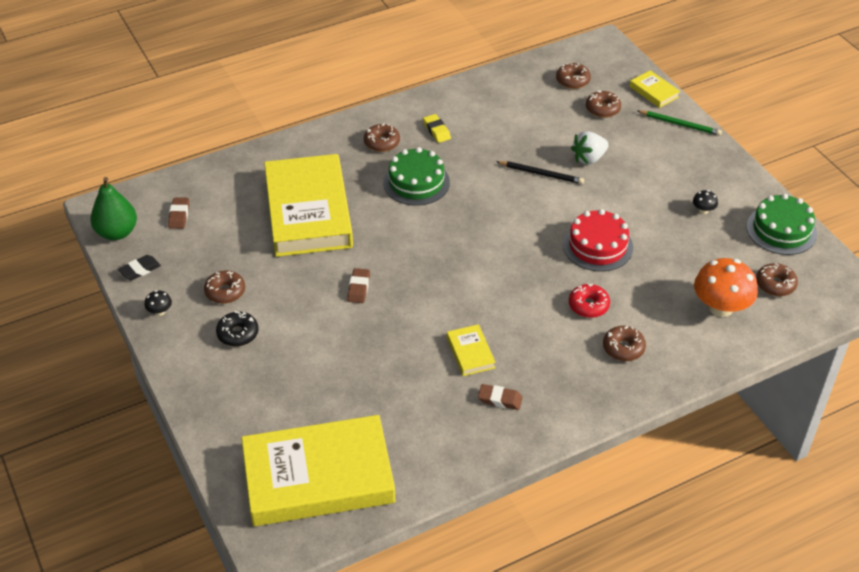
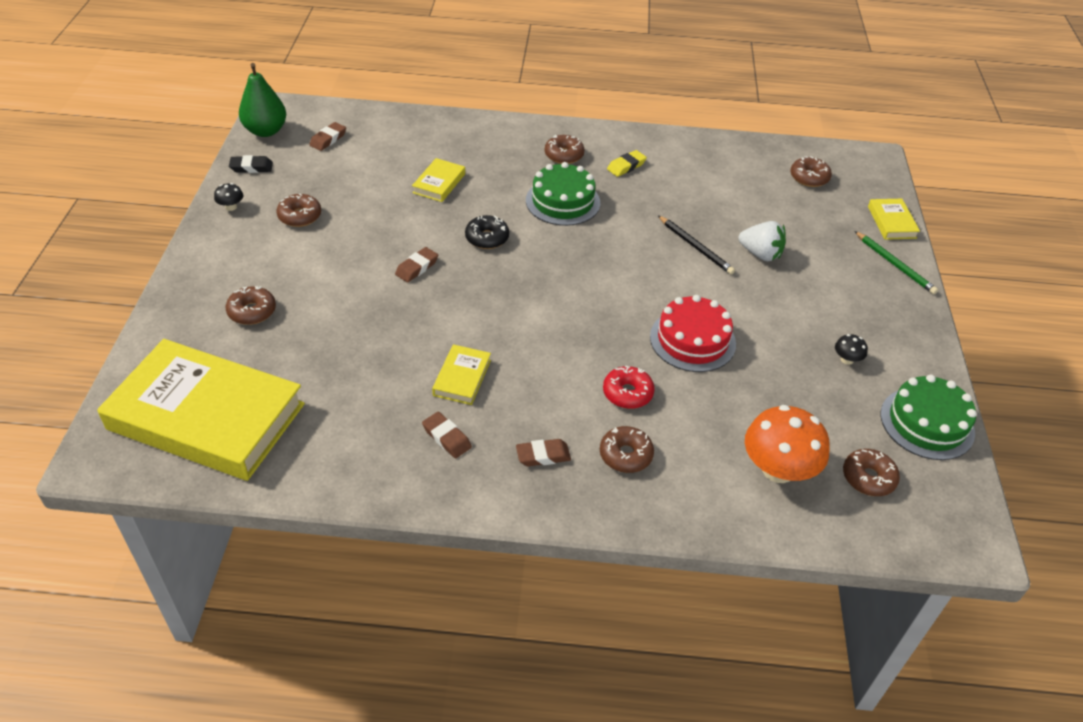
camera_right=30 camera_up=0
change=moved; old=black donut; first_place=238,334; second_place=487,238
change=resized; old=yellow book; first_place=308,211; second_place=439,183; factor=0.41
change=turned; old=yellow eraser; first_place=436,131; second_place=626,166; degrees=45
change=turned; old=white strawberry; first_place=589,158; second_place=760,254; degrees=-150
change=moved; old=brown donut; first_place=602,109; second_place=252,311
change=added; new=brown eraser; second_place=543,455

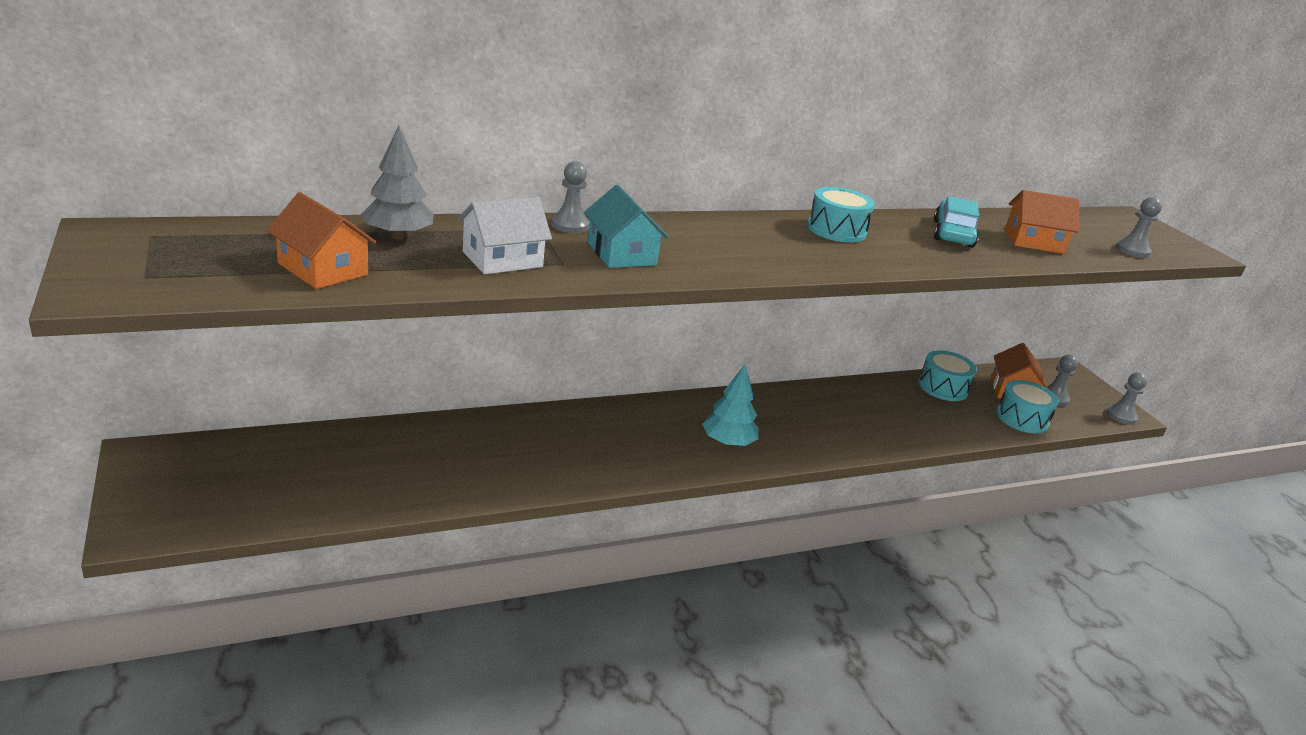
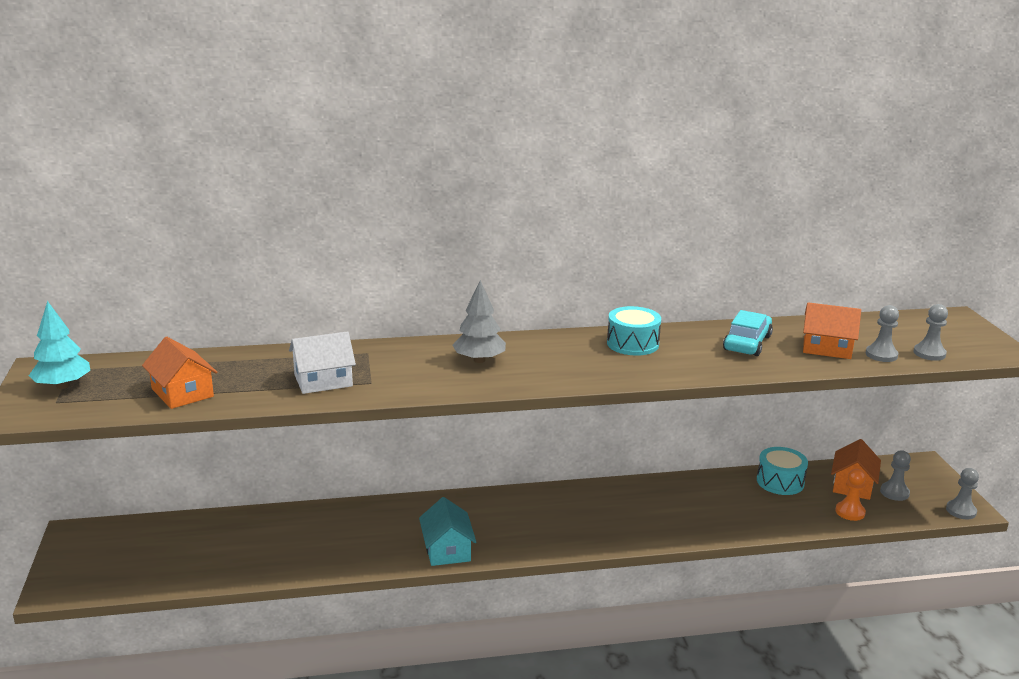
camera_right=15 camera_up=-5
change=moved; old=grey tree; first_place=398,236; second_place=479,360
change=moved; old=grey pawn; first_place=570,225; second_place=881,355
change=moved; old=turquoise house; first_place=621,254; second_place=447,549
change=moved; old=turquoise tree; first_place=728,442; second_place=63,386
change=replaced; old=turquoise drum; new=orange pawn; first_place=1022,418; second_place=850,512

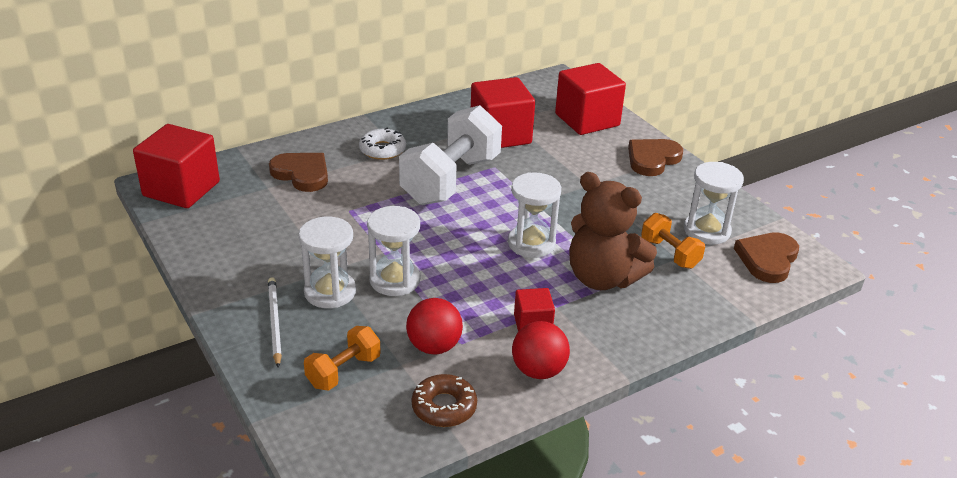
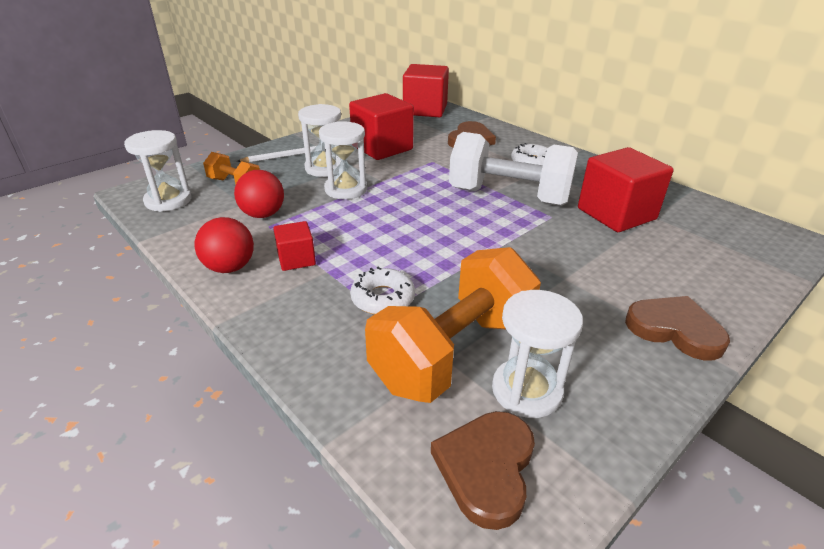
camera_right=80 camera_up=0
change=removed; old=brown donut; first_place=444,407
change=moved; old=white hourglass; first_place=531,243; second_place=168,200
change=moved; old=red cube; first_place=587,120; second_place=382,148
change=replaced; old=brown teddy bear; new=white donut; first_place=602,278; second_place=383,298
change=resized; old=orange dumbbell; first_place=670,253; second_place=453,352; factor=2.02
change=turned; old=brown heart; first_place=767,259; second_place=486,468; degrees=-90

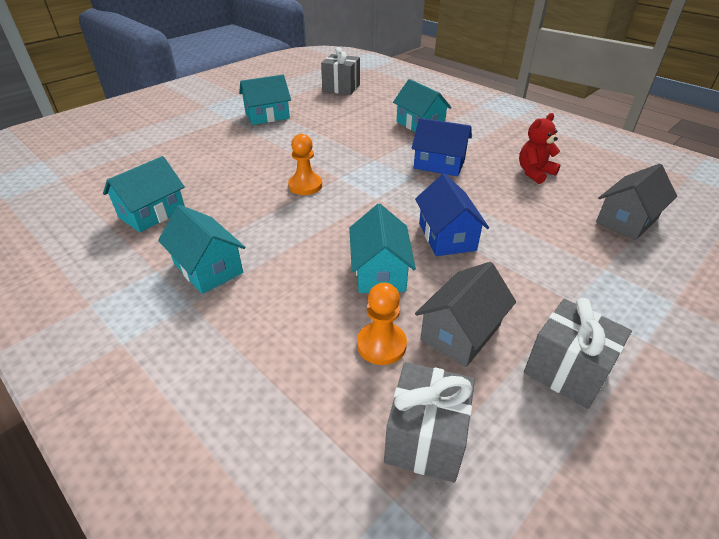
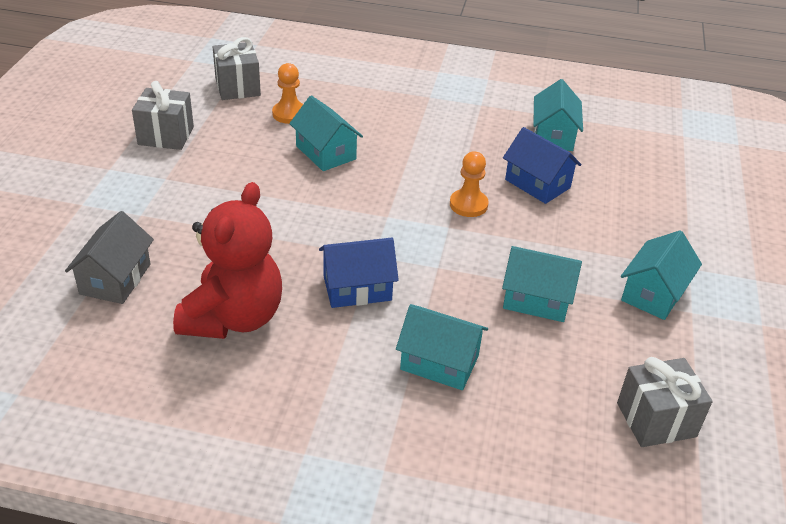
camera_right=145 camera_up=0
change=moved; old=turquoise house; first_place=208,268; second_place=536,300
change=moved; old=blue house; first_place=447,236; second_place=537,184
change=removed; old=grey house; first_place=460,332
change=resized; old=red teddy bear; first_place=534,173; second_place=233,318; factor=1.89

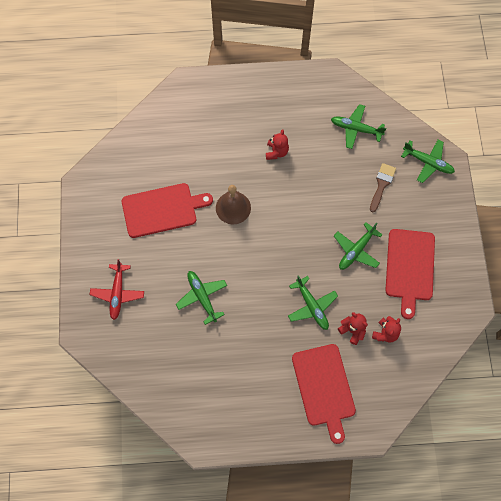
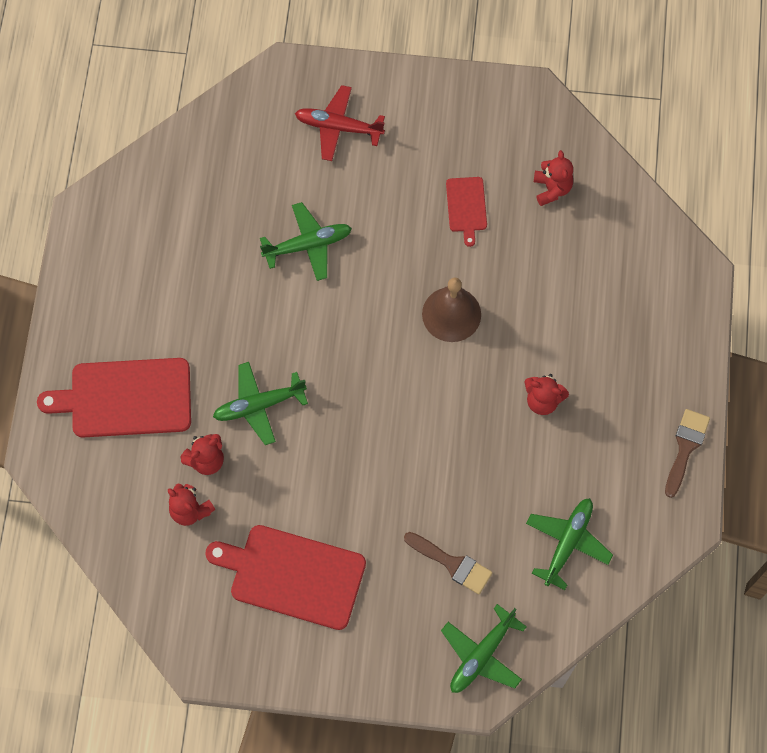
camera_right=100 camera_up=0
change=resized; old=red cutting board; first_place=162,209; second_place=466,207; factor=0.51
change=removed; old=green plane; first_place=356,250
change=added; new=red teddy bear; second_place=552,189
change=added; new=brown brush; second_place=685,447

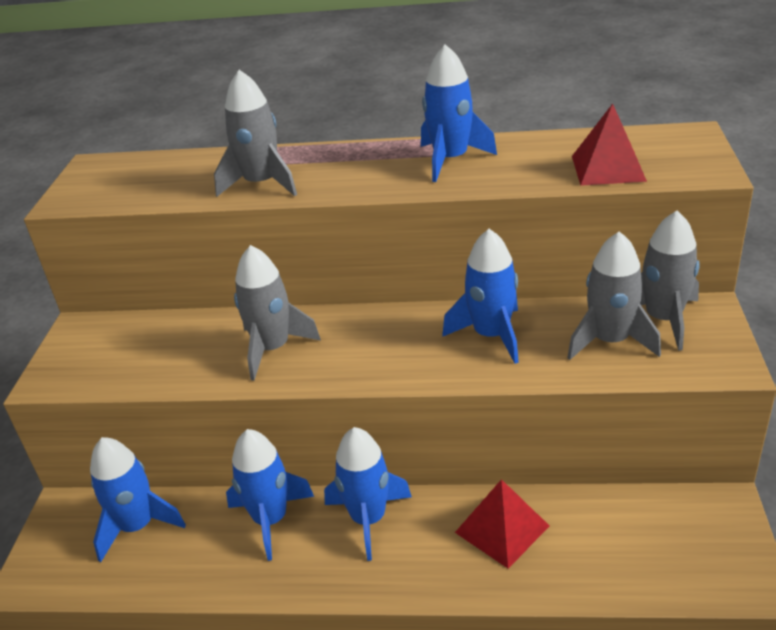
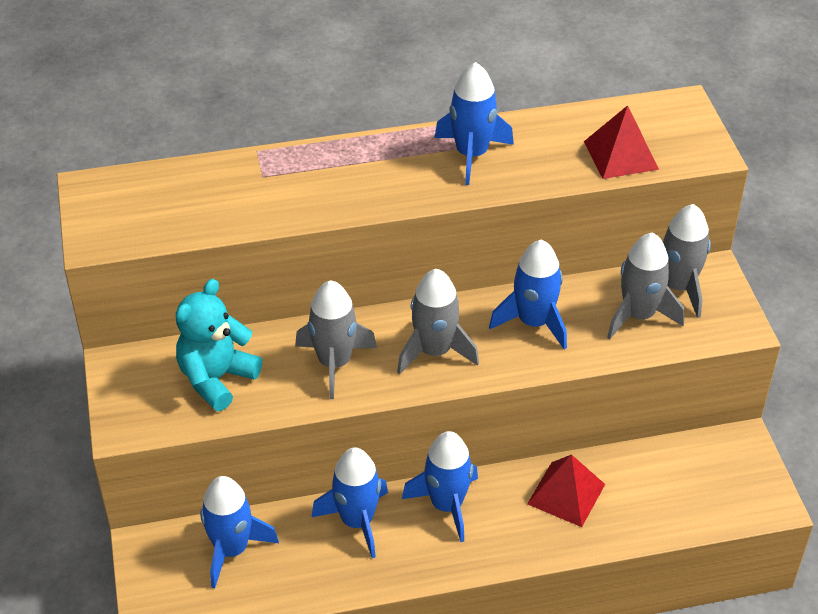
camera_right=-20 camera_up=10
change=moved; old=grey rocket; first_place=262,184; second_place=435,351
change=added; new=turquoise teddy bear; second_place=216,379

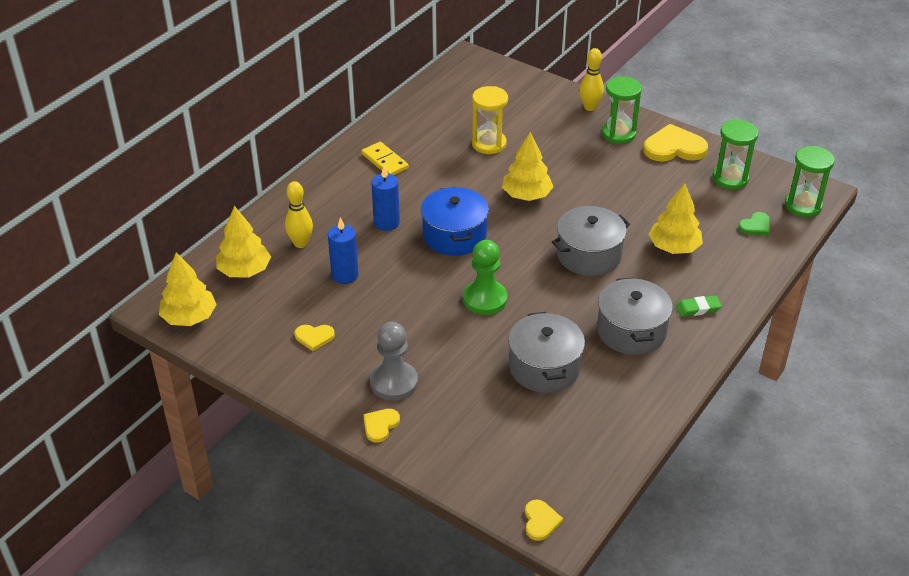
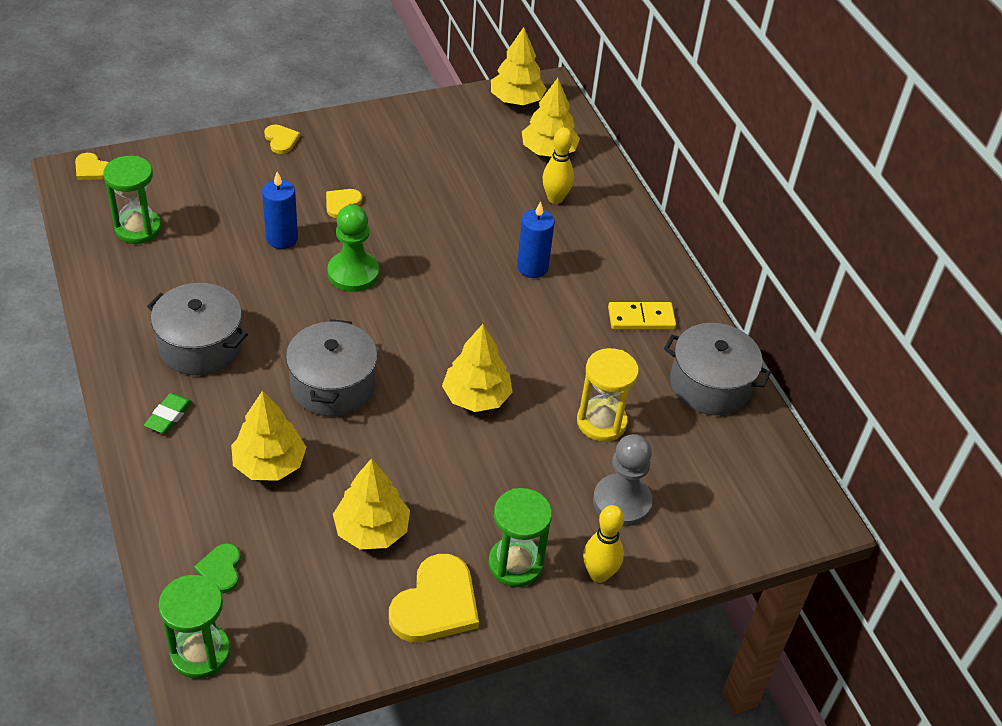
camera_right=120 camera_up=5
change=moved; old=yellow heart; first_place=314,337; second_place=342,203
change=moved; old=blue candle; first_place=345,275; second_place=282,238
change=moved; old=grey pawn; first_place=394,382; second_place=622,502
change=removed; old=blue pot; first_place=454,235
change=moved; old=grey pot; first_place=544,367; second_place=710,385
change=moved; old=green hourglass; first_place=730,178; second_place=138,228
change=added; new=yellow tree; second_place=371,530

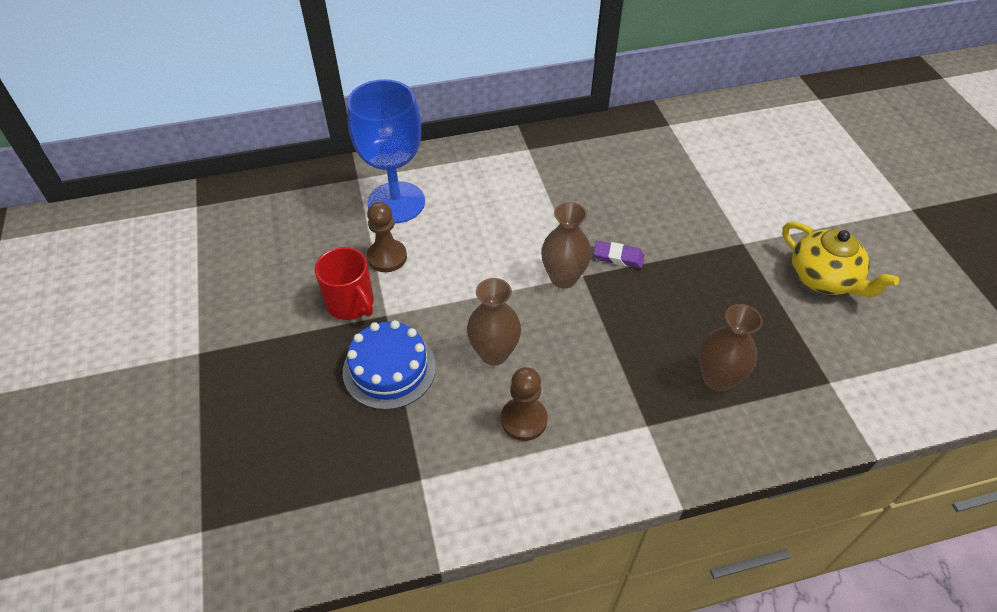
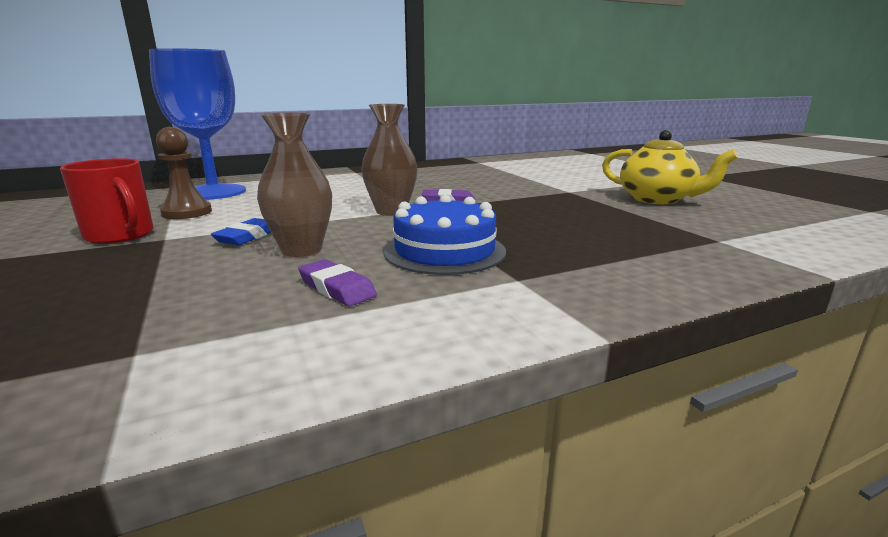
camera_right=-10 camera_up=-30
change=moved; old=blue cake; first_place=389,369; second_place=444,251
change=replaced; old=brown pawn; new=purple eraser; first_place=524,420; second_place=337,288
change=removed; old=brown vase; first_place=717,379
change=added; new=blue eraser; second_place=248,236

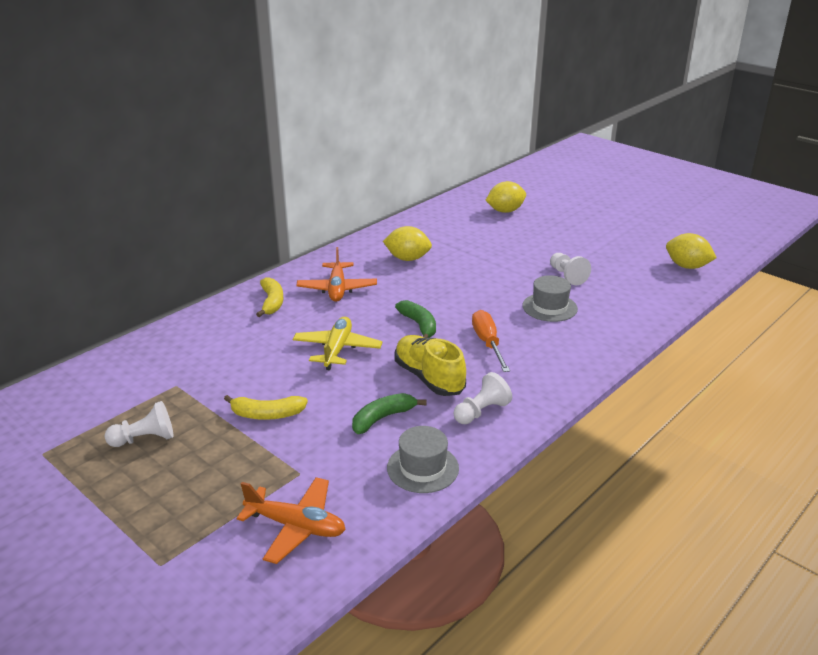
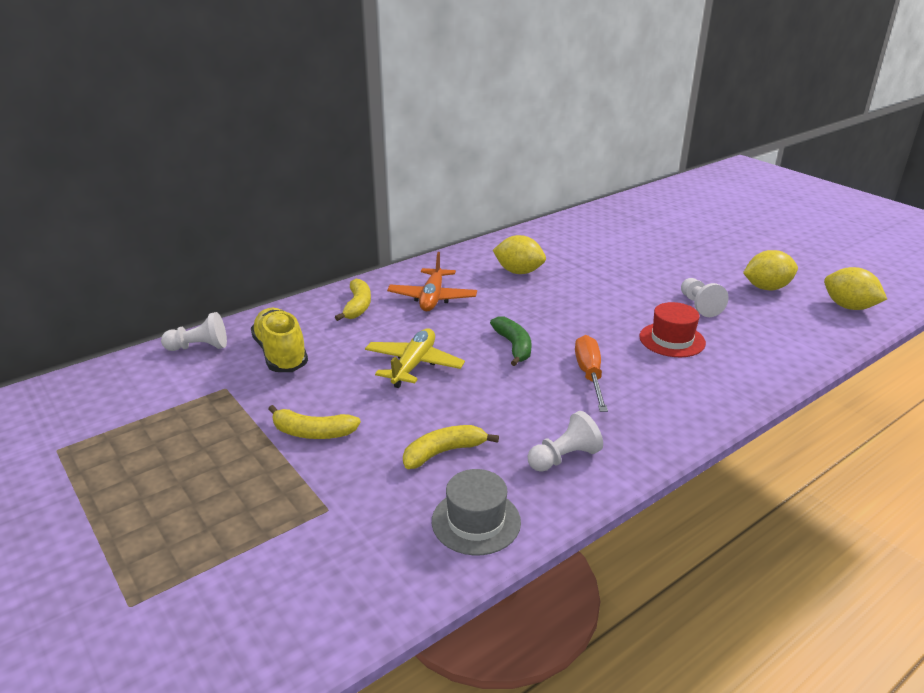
camera_right=10 camera_up=0
change=moved; old=white pawn; first_place=145,439; second_place=199,347
change=removed; old=orange plane; first_place=296,526
change=recoloured; old=green banana; new=yellow banana; first_place=383,418; second_place=444,452
change=moved; old=yellow shoe; first_place=429,378; second_place=281,354
change=moved; old=yellow lemon; first_place=505,211; second_place=766,288
change=recoloured; old=grey hat; new=red hat; first_place=549,307; second_place=672,340

